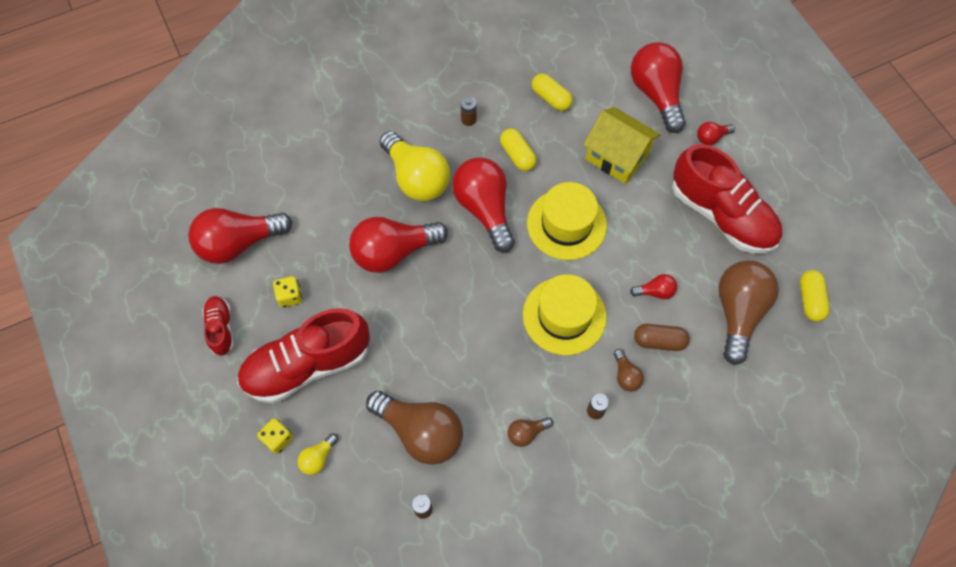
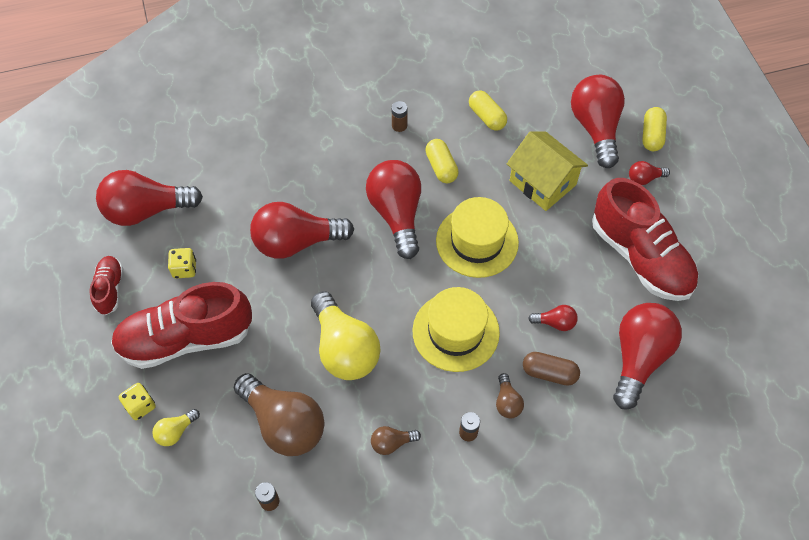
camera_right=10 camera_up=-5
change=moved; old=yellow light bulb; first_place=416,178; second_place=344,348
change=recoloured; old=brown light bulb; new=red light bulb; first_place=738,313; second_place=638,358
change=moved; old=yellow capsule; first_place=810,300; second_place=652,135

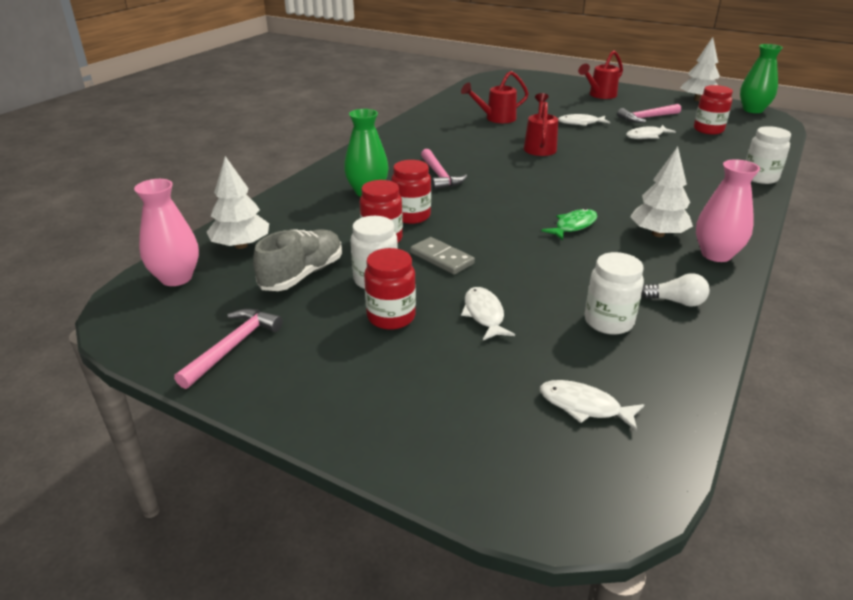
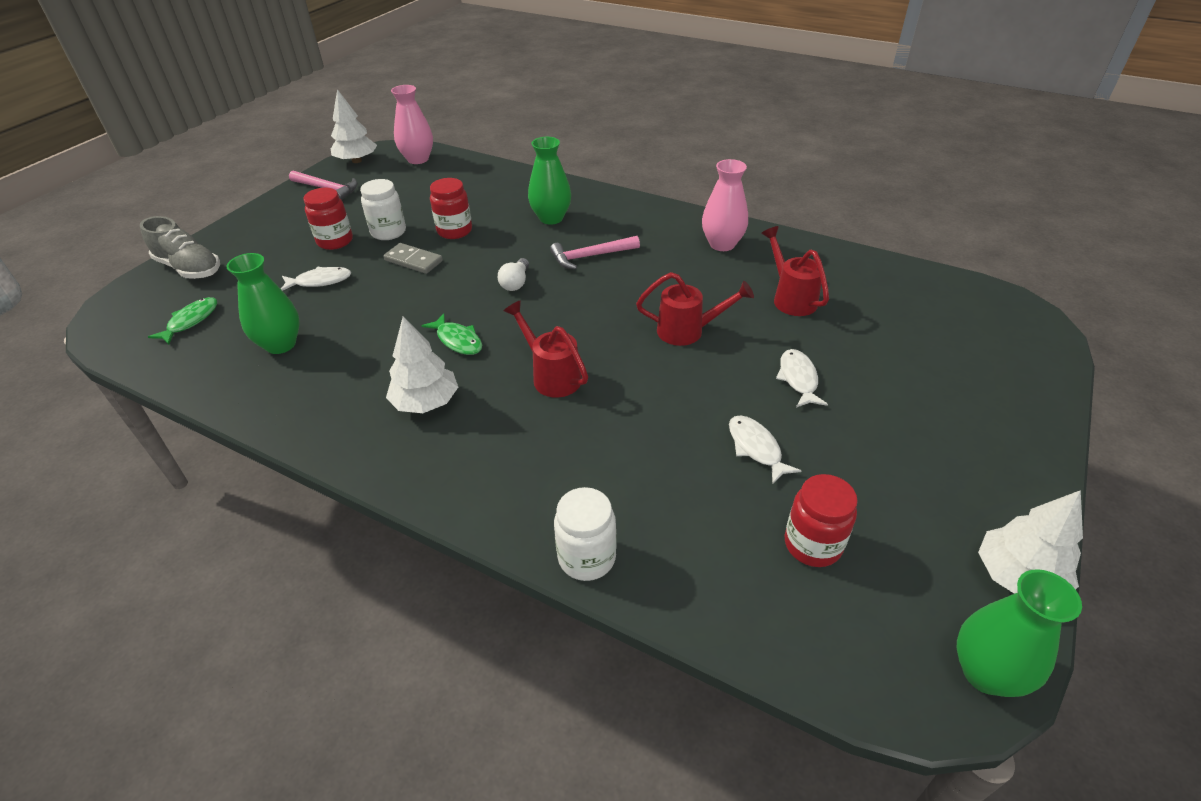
camera_right=90 camera_up=10
change=moved; old=white tree; first_place=241,245; second_place=357,161
change=moved; old=grey shoe; first_place=302,275; second_place=189,268
change=removed; old=red jar; first_place=411,216
change=turned; old=grey domino; first_place=442,258; second_place=413,261; degrees=75
change=recoloured; old=white fish; new=green fish; first_place=584,406; second_place=190,321
change=moved; old=red watering can; first_place=599,95; second_place=551,375
change=replaced; old=white jar; new=green vase; first_place=608,322; second_place=280,344
change=removed; old=pink hammer; first_place=647,118
change=moved; old=white light bulb; first_place=676,302; second_place=515,283
change=moved; old=pink vase; first_place=716,254; second_place=722,244

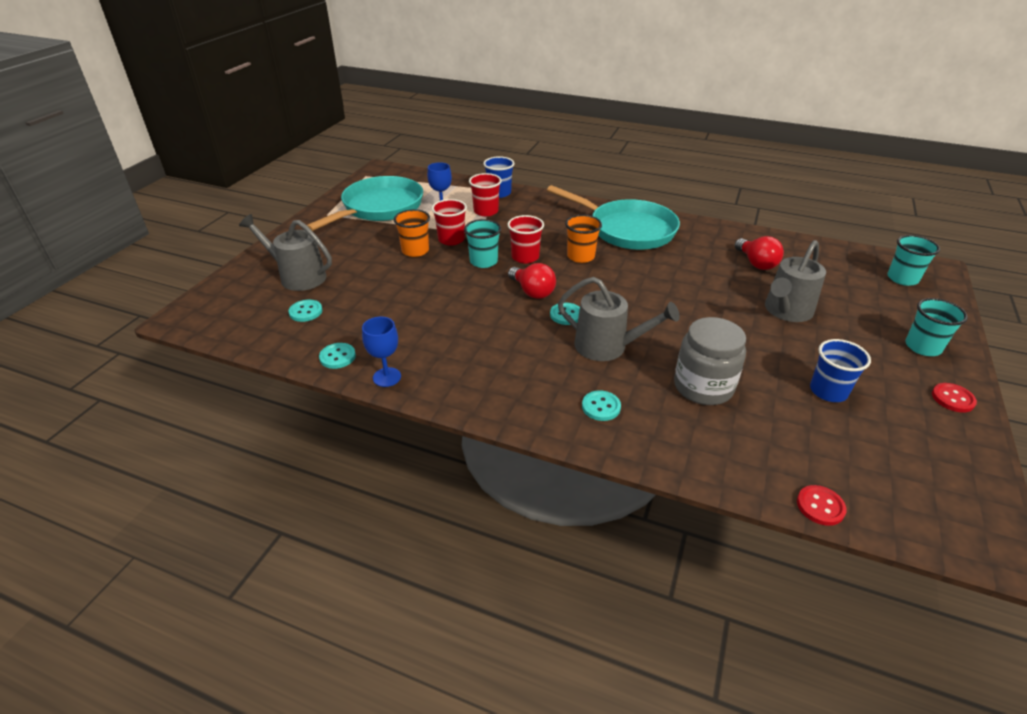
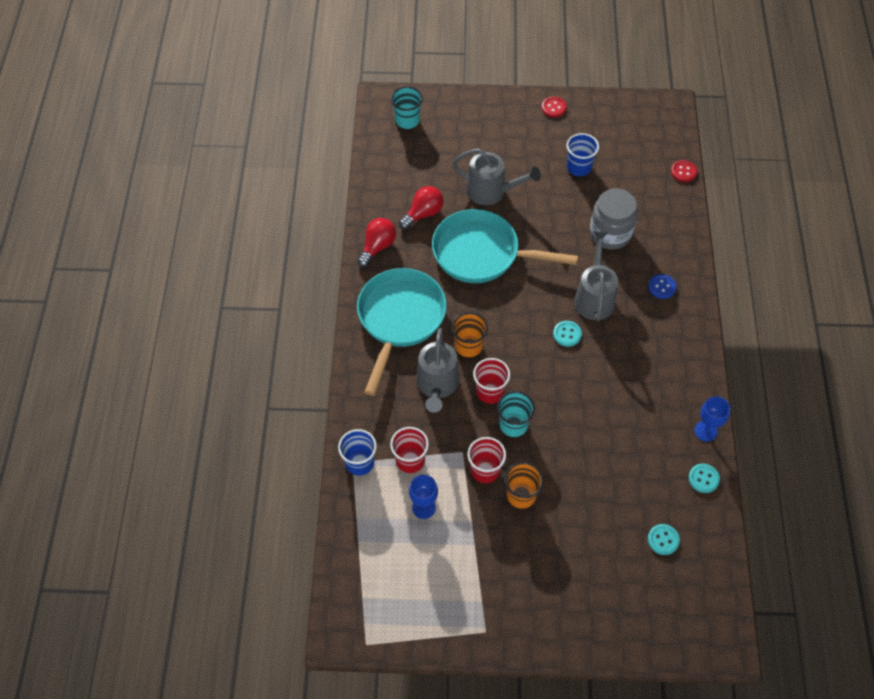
camera_right=-110 camera_up=20
change=moved; old=grey watering can; first_place=298,276; second_place=437,385
change=moved; old=turquoise pan; first_place=379,208; second_place=482,253
change=moved; old=red light bulb; first_place=532,292; second_place=377,246
change=recoloured; old=turquoise button; new=blue button; first_place=601,407; second_place=662,287
change=removed; old=turquoise cup; first_place=922,347

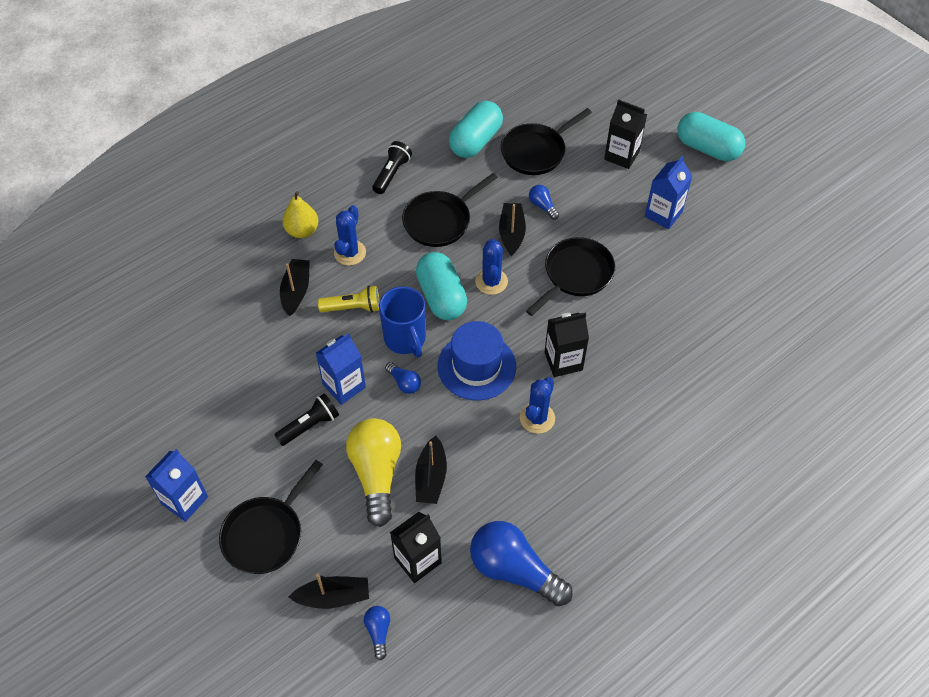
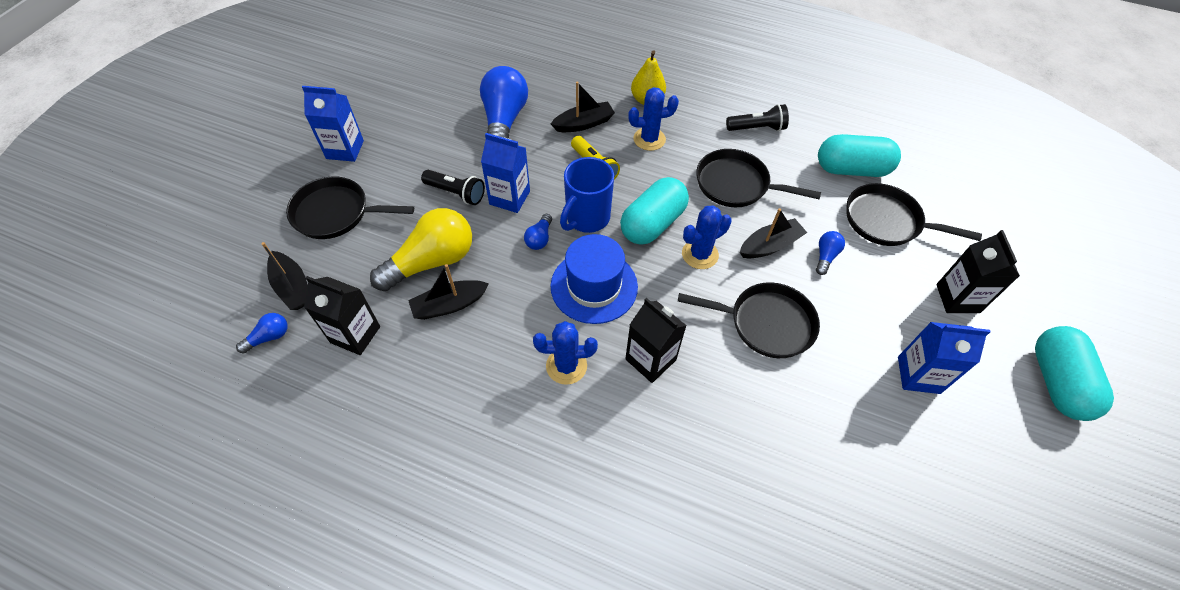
camera_right=60 camera_up=0
change=moved; old=blue light bulb; first_place=514,570; second_place=504,120

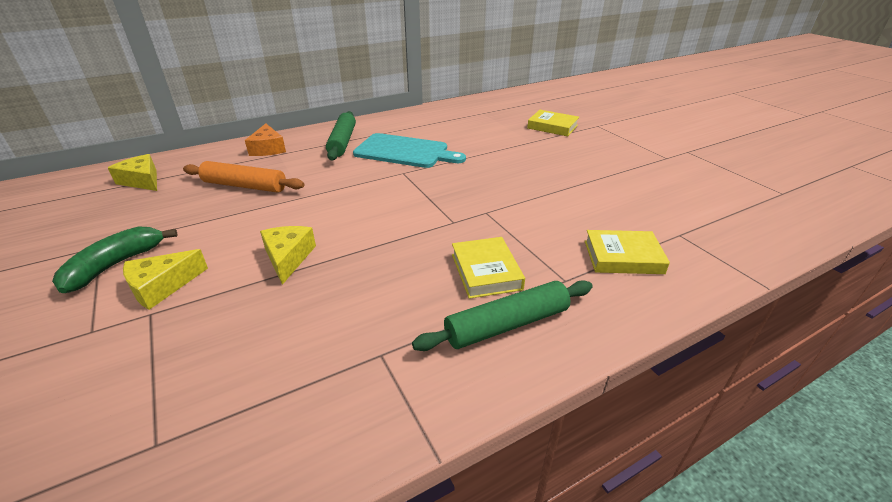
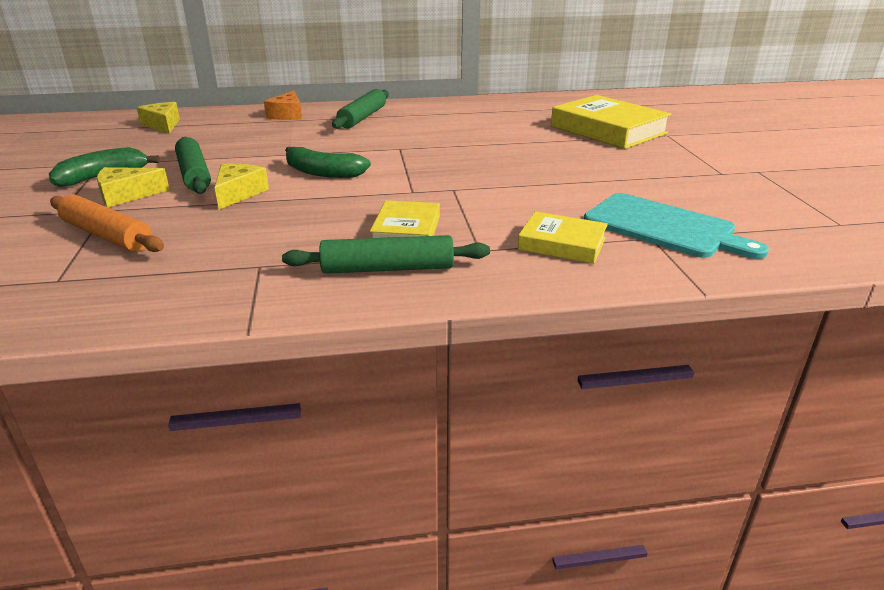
camera_right=20 camera_up=-5
change=moved; old=orange rolling pin; first_place=244,186; second_place=107,235
change=moved; old=turquoise cutting board; first_place=405,151; second_place=664,227
change=resized; old=yellow book; first_place=552,127; second_place=608,130; factor=1.78
change=added; new=green rolling pin; second_place=194,174
change=added; new=green banana; second_place=323,173

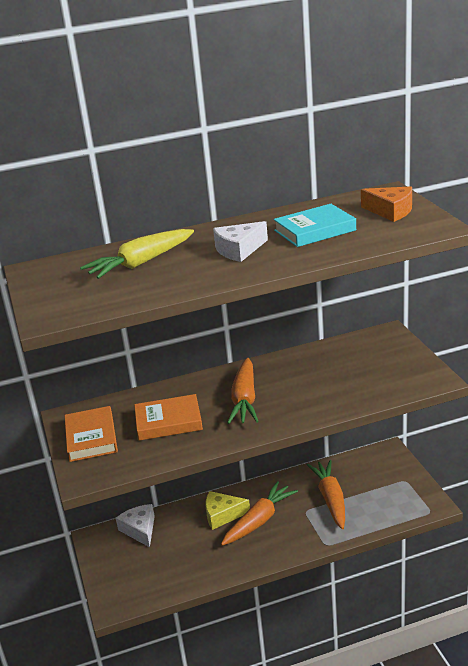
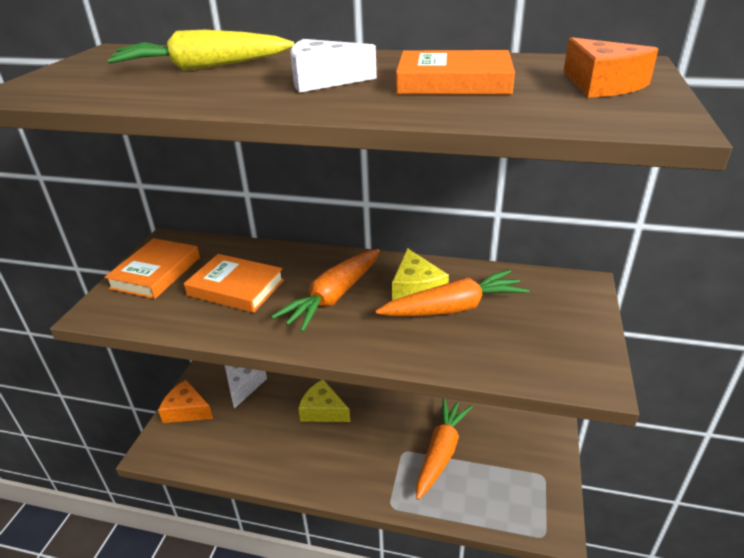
camera_right=30 camera_up=5
change=moved; old=orange carrot; first_place=259,520; second_place=453,308
change=recoloured; old=turquoise book; new=orange book; first_place=315,230; second_place=453,82
change=added; new=orange cheese; second_place=186,410
change=added; new=yellow cheese; second_place=416,288

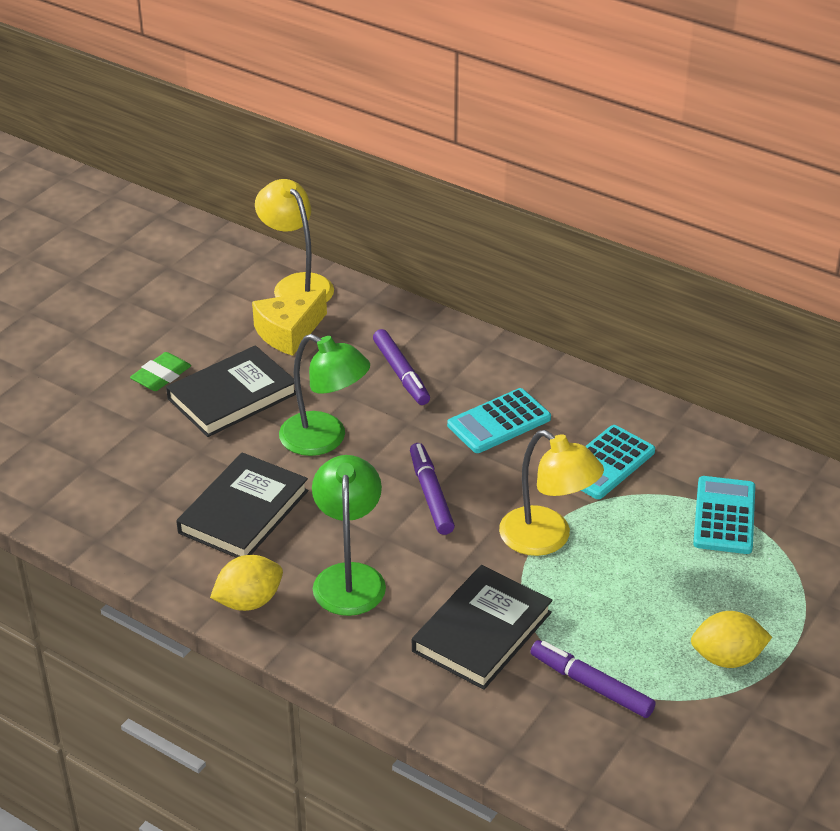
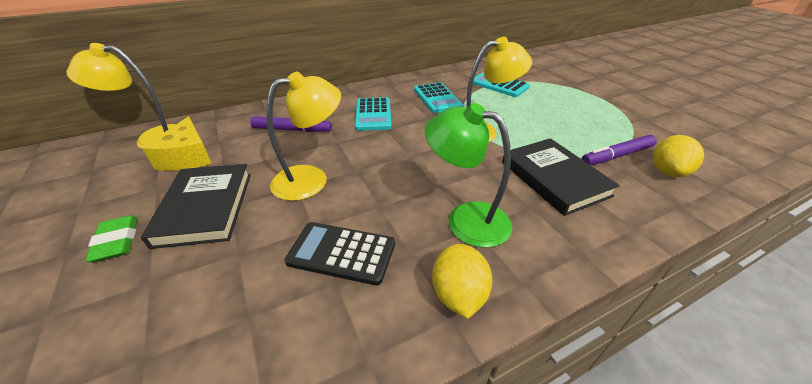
camera_right=-60 camera_up=0
change=replaced; old=black book; new=black calculator; first_place=243,511; second_place=342,253
change=recoloured; old=green lamp; new=yellow lamp; first_place=324,439; second_place=311,179
change=removed; old=purple marker; first_place=430,494
change=moved; old=yellow lemon; first_place=727,658; second_place=667,172

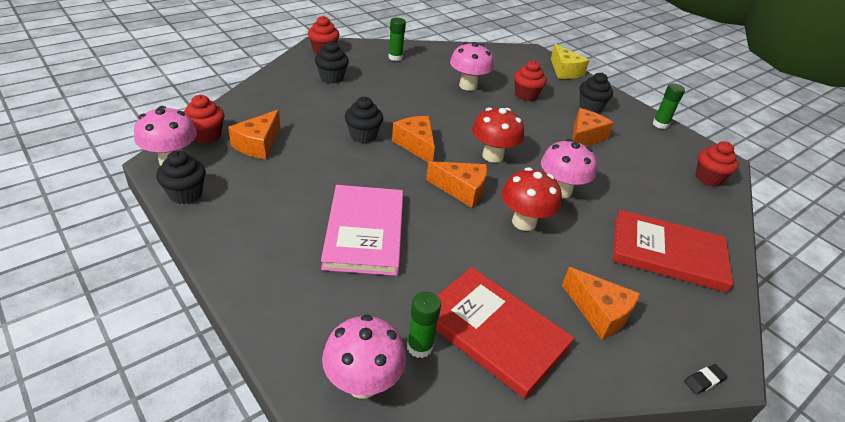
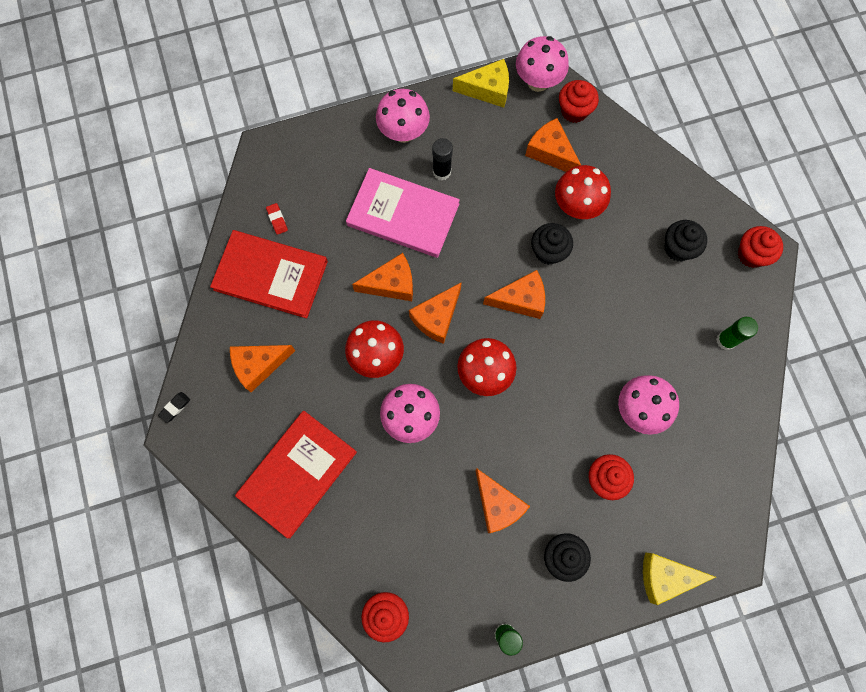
camera_right=115 camera_up=35
change=replaced; old=black cupcake; new=yellow cheese; first_place=185,194; second_place=487,90
change=moved; old=pink mushroom; first_place=363,383; second_place=403,132
change=replaced; old=green glue stick; new=red eraser; first_place=419,347; second_place=277,220
change=turned; old=red book; first_place=494,332; second_place=271,275; degrees=45
change=turned; old=black eraser; first_place=704,381; second_place=175,407; degrees=45
change=added; new=orange cheese; second_place=391,284
change=added; new=black glue stick; second_place=441,172
change=added; new=red mushroom; second_place=577,206

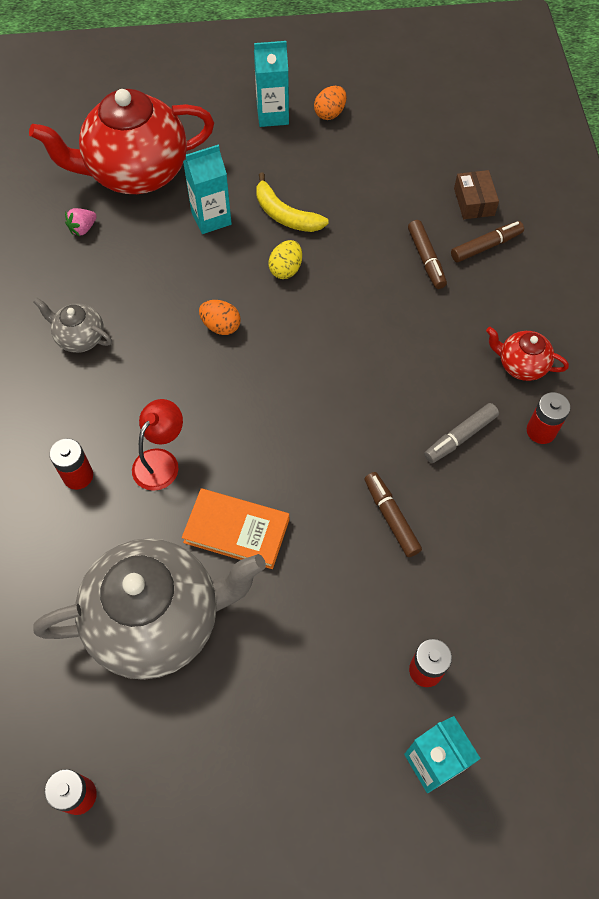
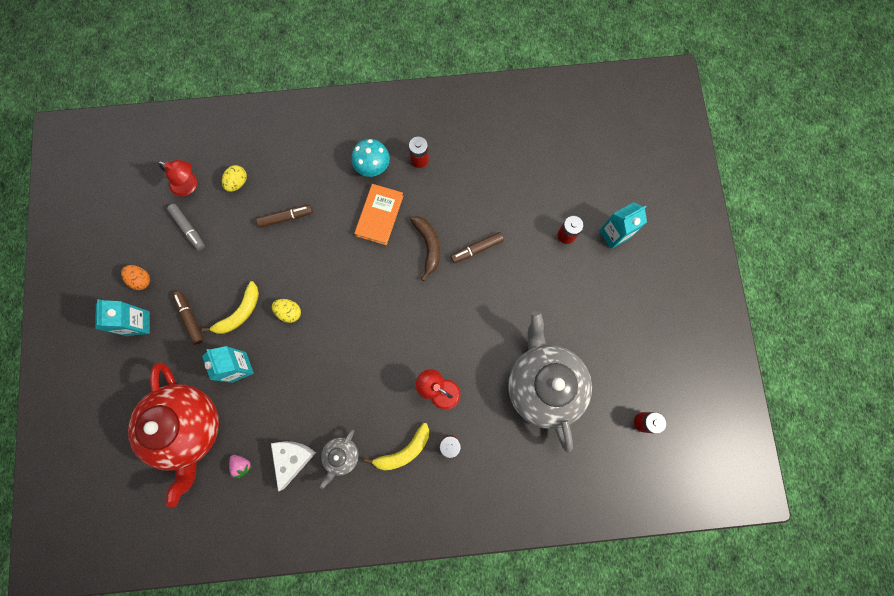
camera_right=-90 camera_up=15
change=moved; old=orange book; first_place=236,530; second_place=379,216
change=removed; old=orange egg; first_place=221,326
change=moved; old=grey marker; first_place=460,437; second_place=188,228
change=moved; old=brown marker; first_place=486,246; second_place=190,318
change=replaced; old=brown box; new=yellow egg; first_place=474,202; second_place=237,182
change=replaced; old=red teapot; new=turquoise mushroom; first_place=521,365; second_place=372,166
change=added; new=red lamp; second_place=189,185
change=added; new=white cheese; second_place=293,459
change=added; new=yellow banana; second_place=404,451
change=added; new=brown banana; second_place=428,246

